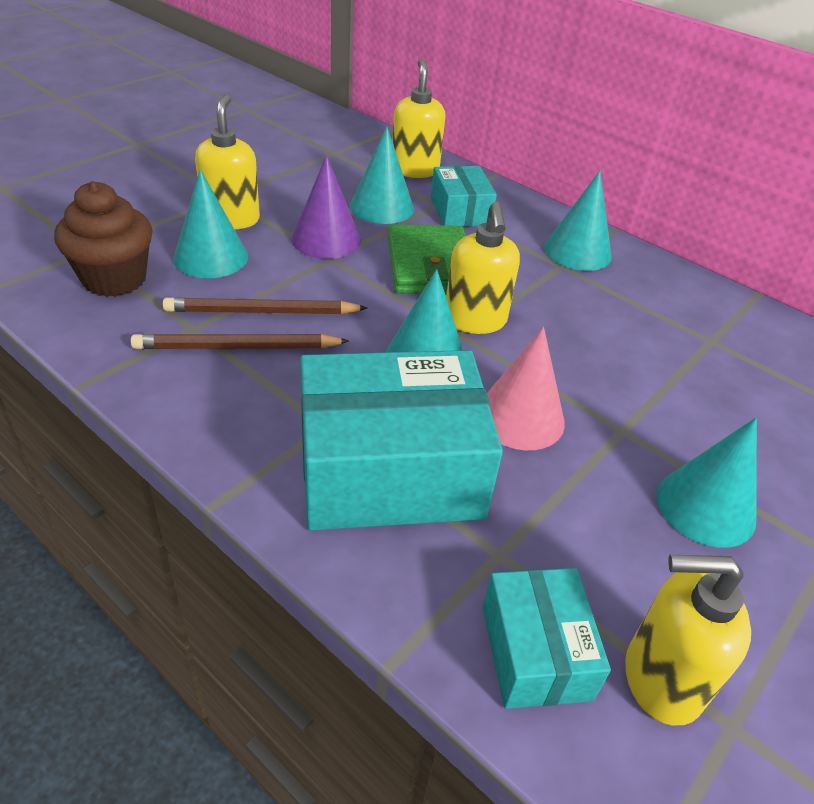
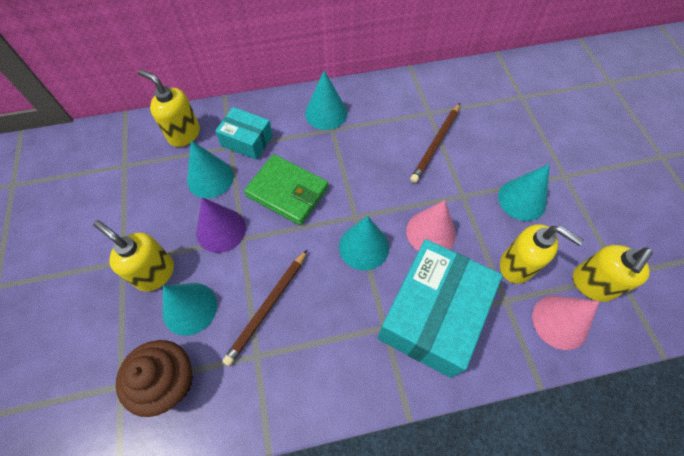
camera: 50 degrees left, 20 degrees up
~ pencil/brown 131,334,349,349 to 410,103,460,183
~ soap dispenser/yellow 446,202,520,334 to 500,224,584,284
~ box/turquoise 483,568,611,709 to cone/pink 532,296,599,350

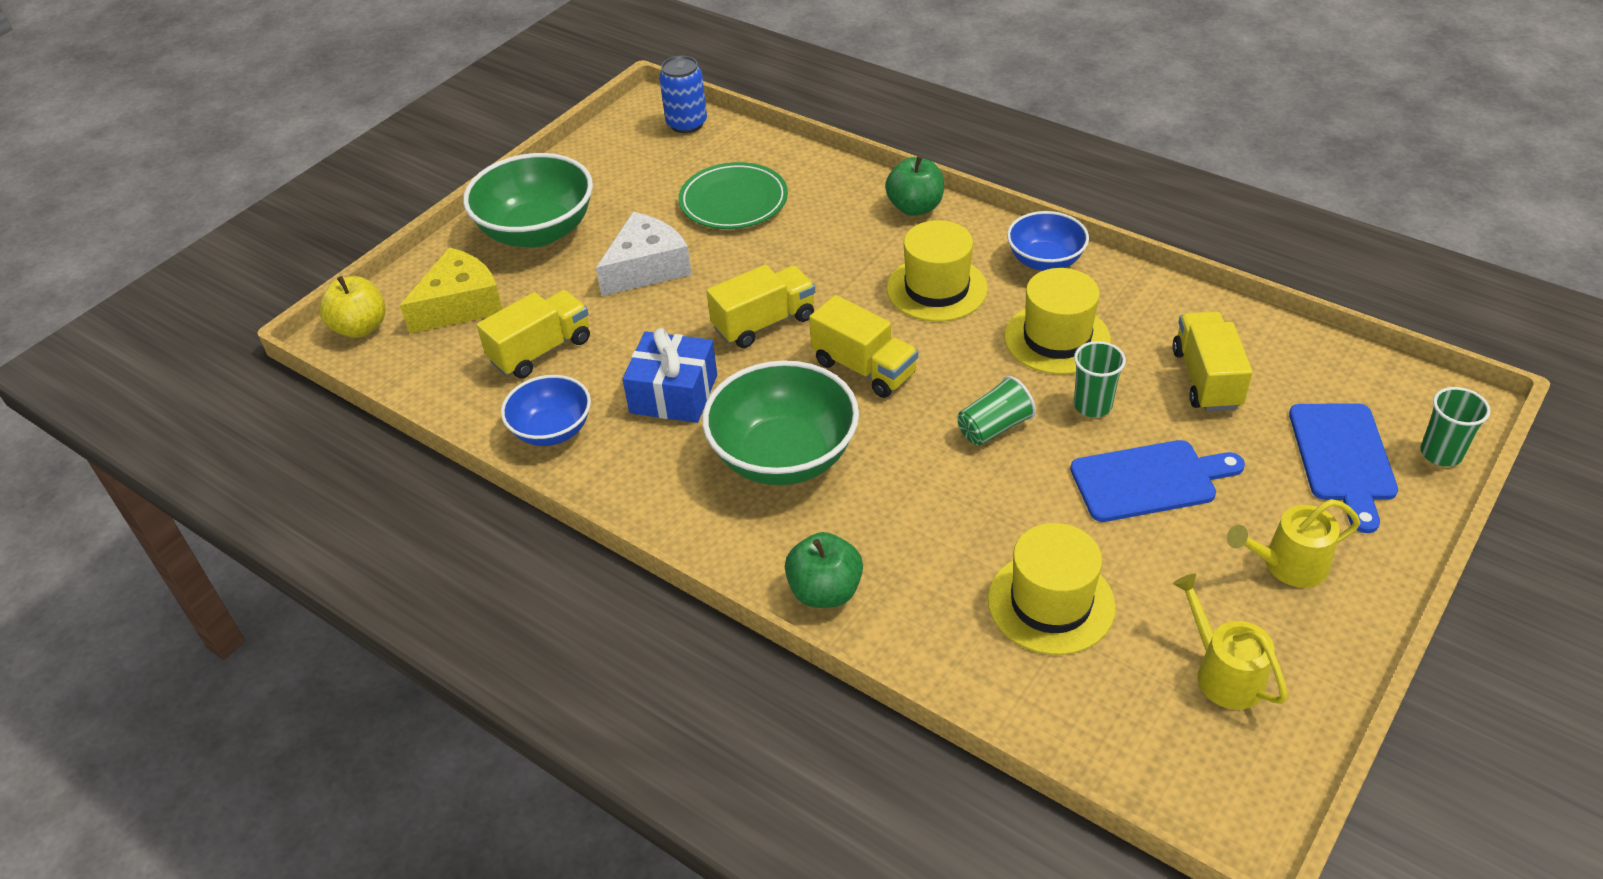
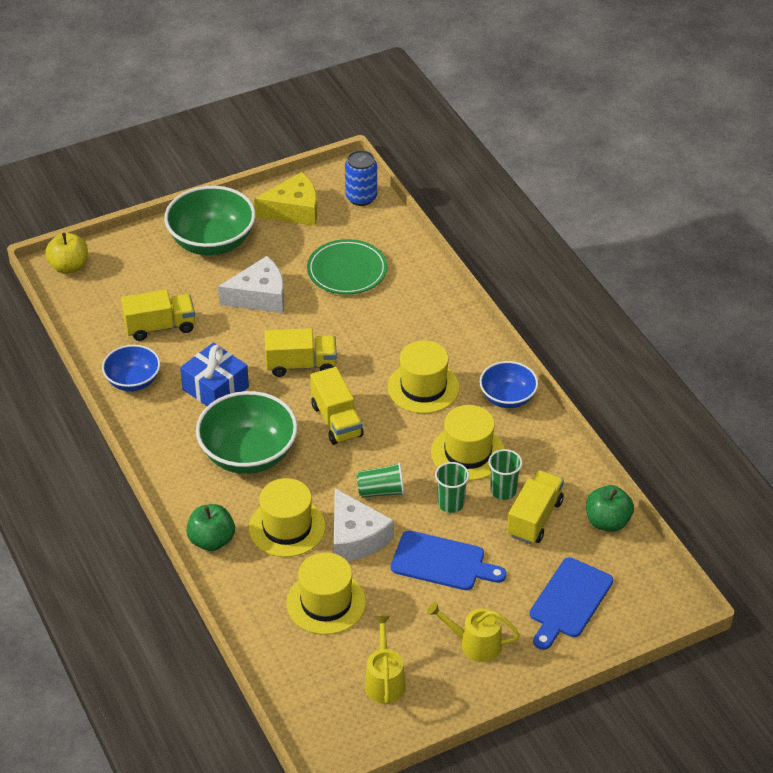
camera: 25 degrees right, 0 degrees up
+ hat/yellow 249,478,326,557
+ cheese/white 334,488,394,562
~ cheese/yellow 400,247,503,334 to 254,172,317,226
~ apple/green 885,156,944,216 to 586,485,634,532
~ cup/green 1420,387,1491,467 to 488,449,522,500

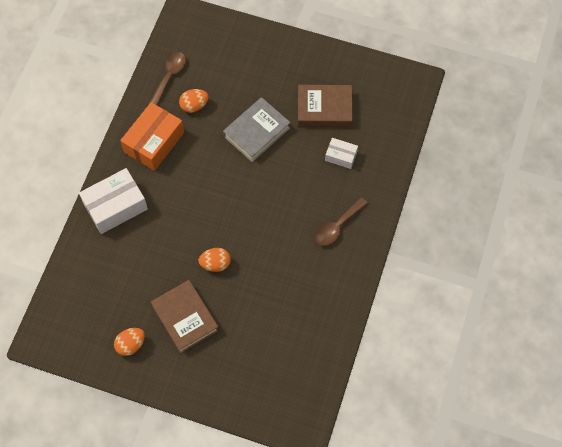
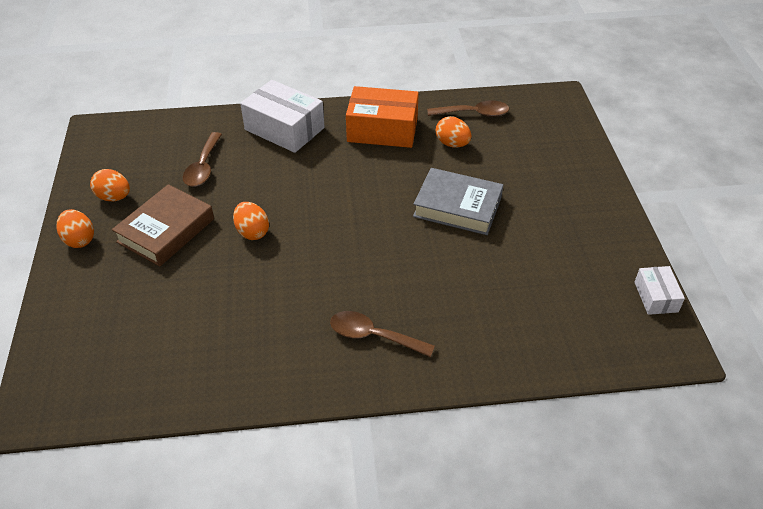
camera: 65 degrees right, 20 degrees down
- book/brown 298,85,353,127
+ egg/orange 57,209,94,248
+ spoon/brown 183,132,222,187
~ box/white 325,138,358,169 to 634,266,685,315

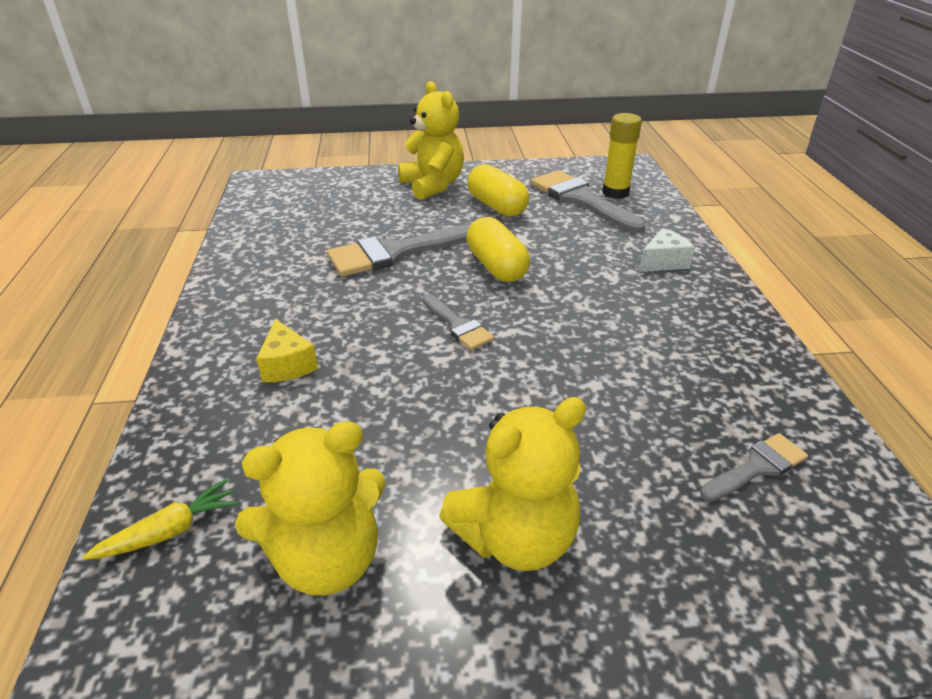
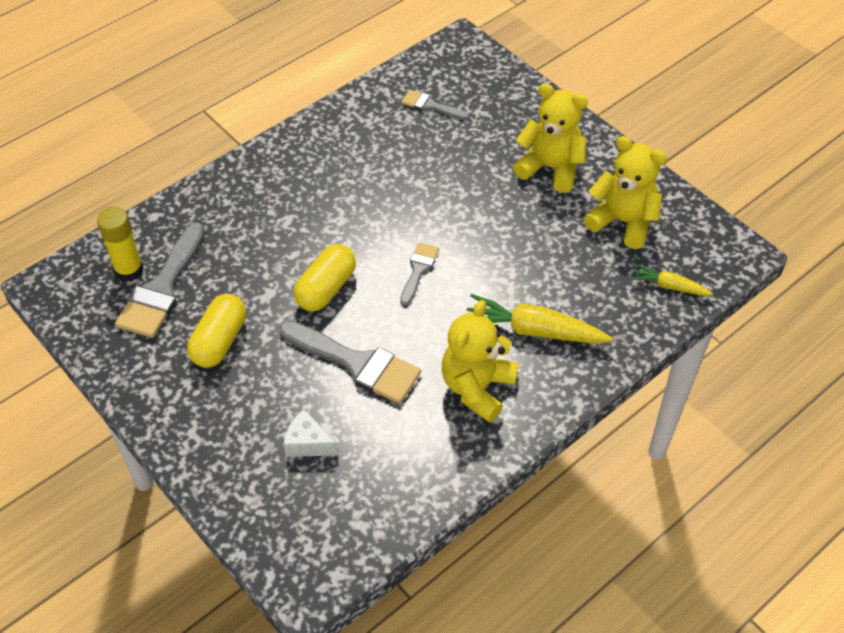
camera: 125 degrees left, 15 degrees up
~ teddy bear/yellow 398,81,464,200 to 442,300,518,423
~ cheese/white 639,228,695,272 to 284,410,338,457
~ cheese/yellow 256,319,318,382 to carrot/yellow 467,294,613,344

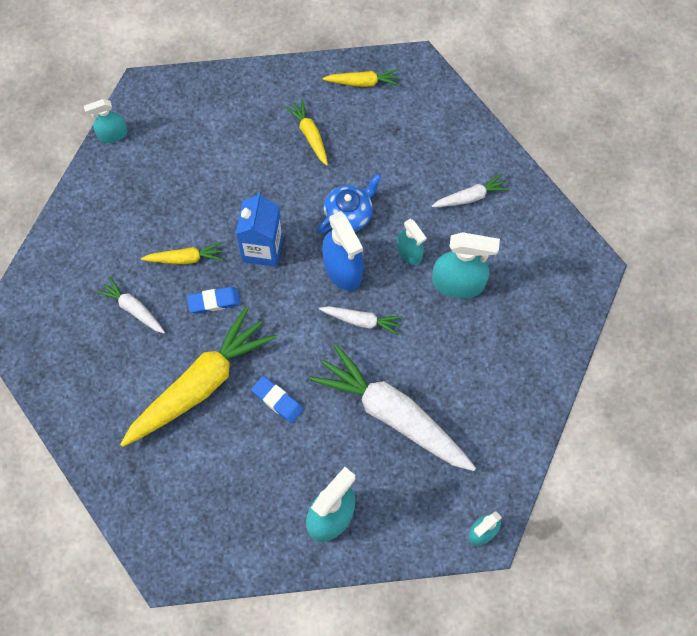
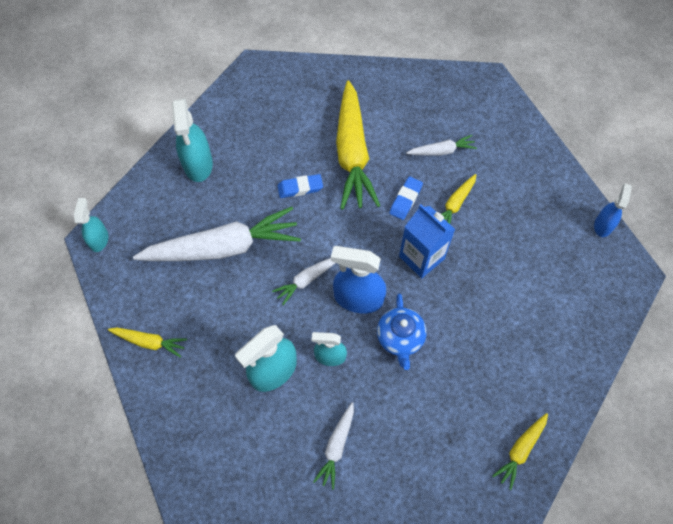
camera: 130 degrees right, 5 degrees down
~ carrot/yellow 285,99,328,166 to 108,328,187,358
~ spray bottle/turquoise 84,99,127,143 to spray bottle/blue 594,183,632,237

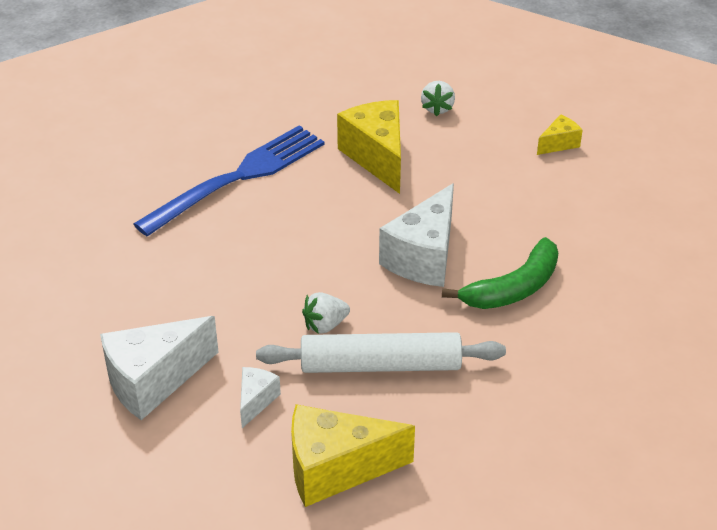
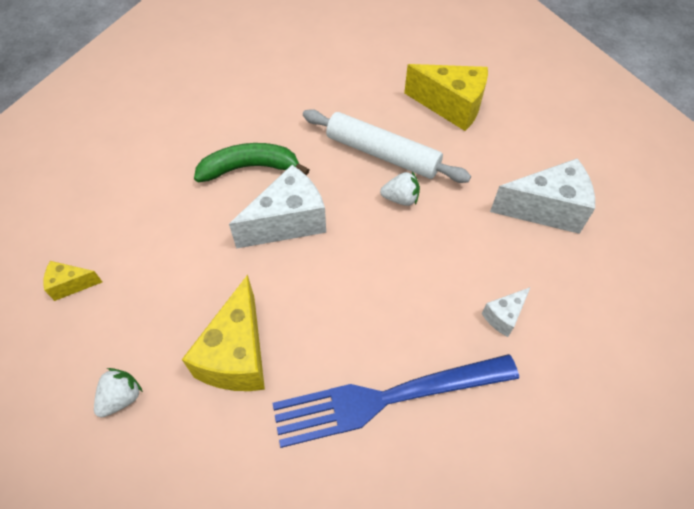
camera: 150 degrees left, 15 degrees up
~ cheese/white 240,367,281,428 to 482,287,531,337

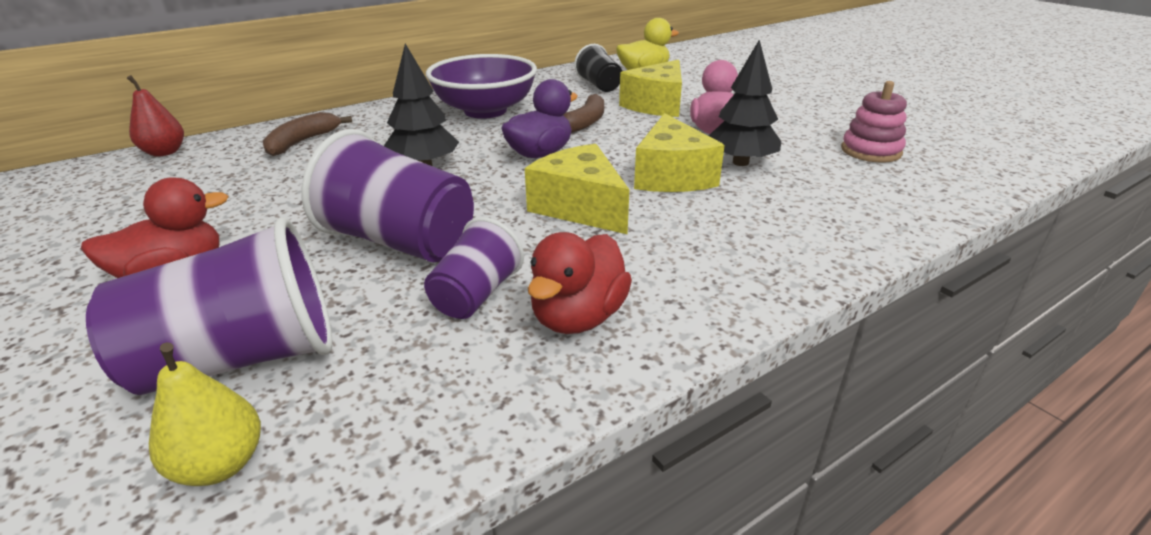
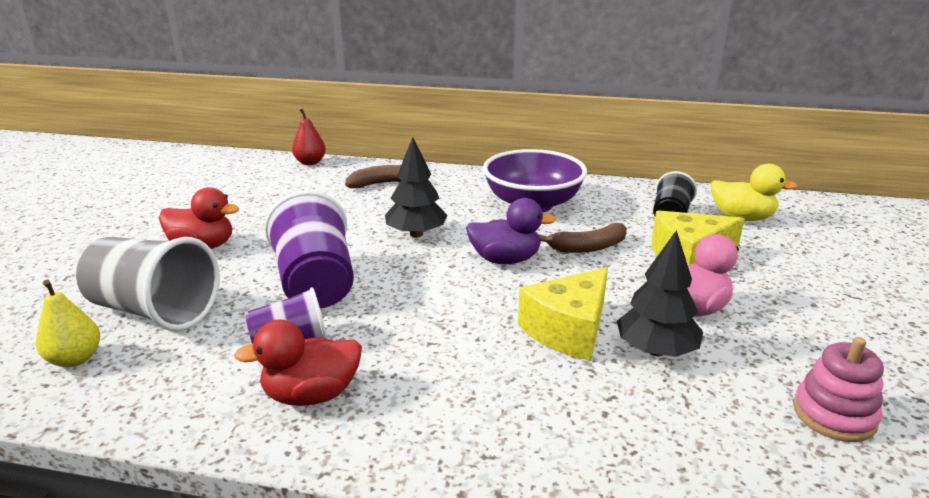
camera: 45 degrees right, 5 degrees down
- cheese/yellow 525,144,629,234
~ cup/purple 86,218,332,395 to cup/grey 76,237,220,331

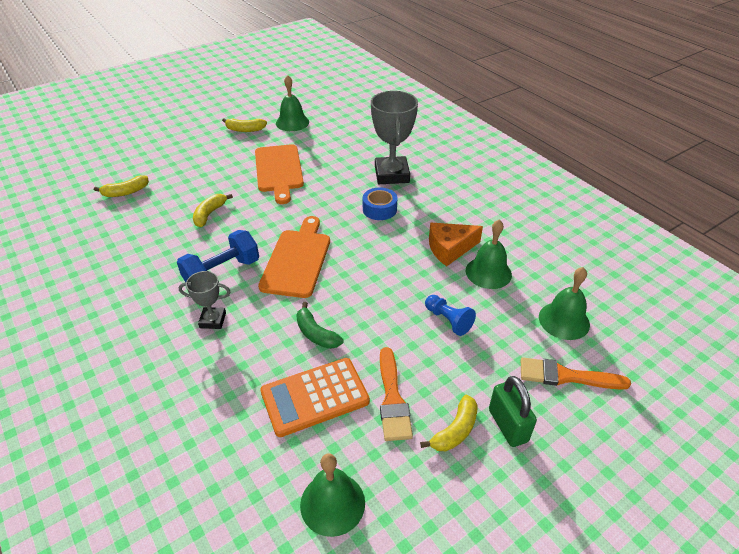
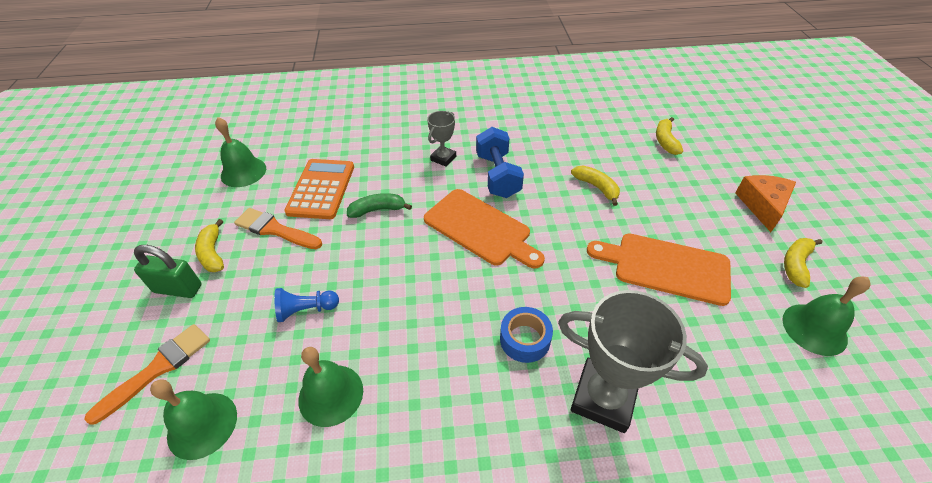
camera: 120 degrees right, 5 degrees up
~ cheese/orange 429,223,483,266 to 735,175,796,232

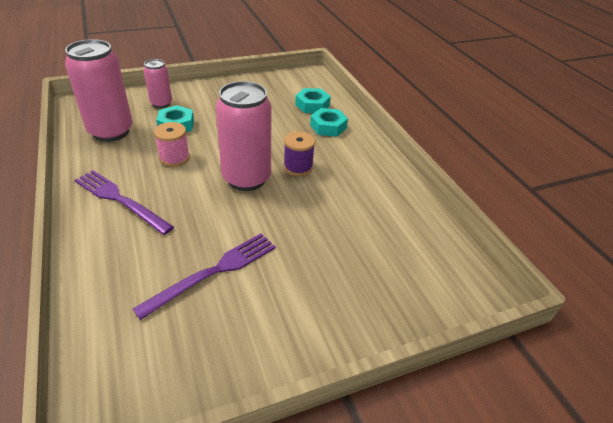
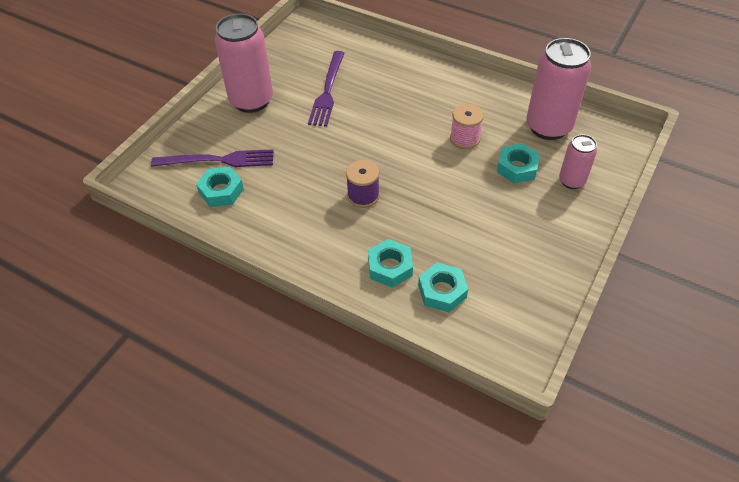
camera: 145 degrees right, 10 degrees up
+ nut/turquoise 196,167,244,207
~ fork/purple 75,170,174,235 to 151,149,274,167
~ can/pink 216,81,271,191 to 215,14,273,113

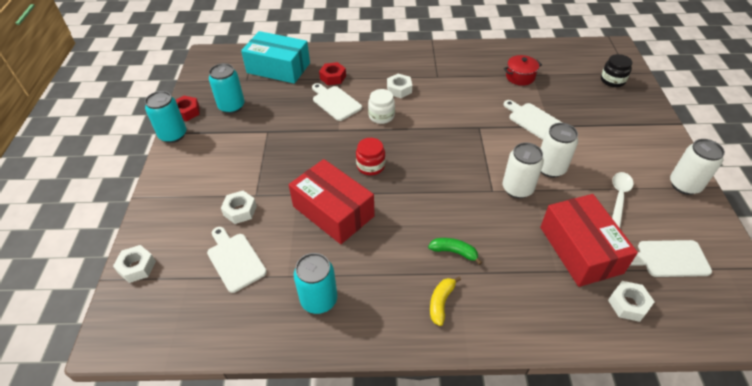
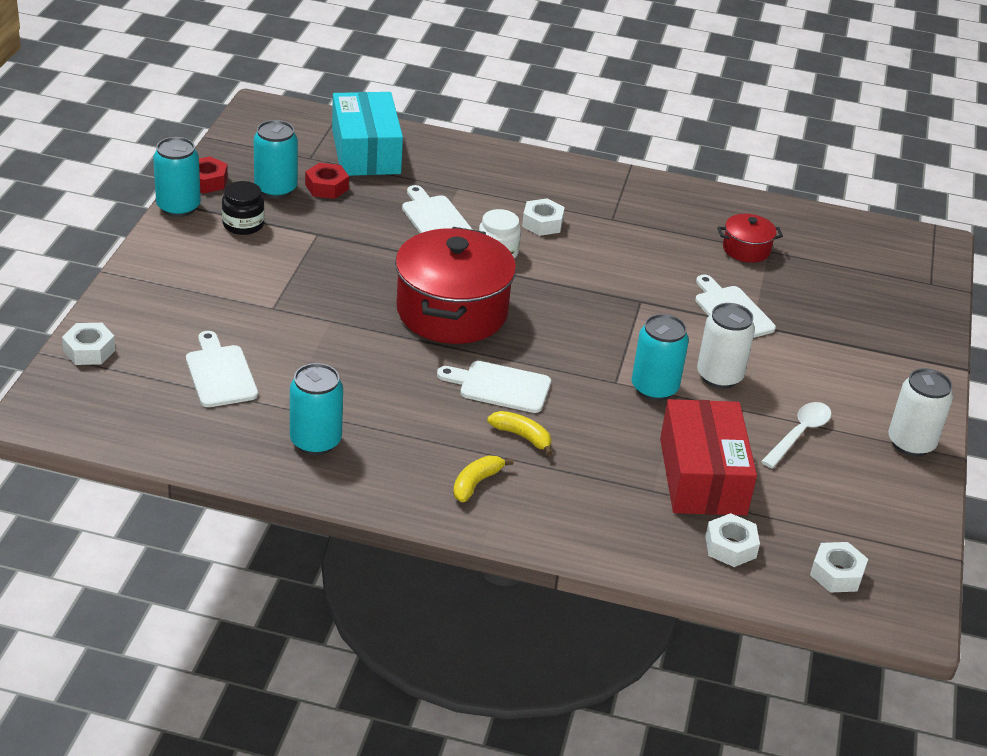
camera: 10 degrees right, 10 degrees down
- box/red 289,159,375,244
~ nut/white 221,191,257,224 to 810,542,868,593
~ nut/red 319,62,346,85 to 305,163,349,199
~ jar/black 601,54,632,87 to 222,181,265,235
~ cutting board/white 630,240,712,277 to 437,361,551,413
~ jar/red 356,138,385,175 to pot/red 395,227,516,344
~ banana/green 428,238,482,265 to banana/yellow 487,411,552,456
~ can/white 503,143,544,198 to can/turquoise 632,314,689,401
~ box/turquoise 241,31,310,84 = 332,92,403,176 45 degrees clockwise

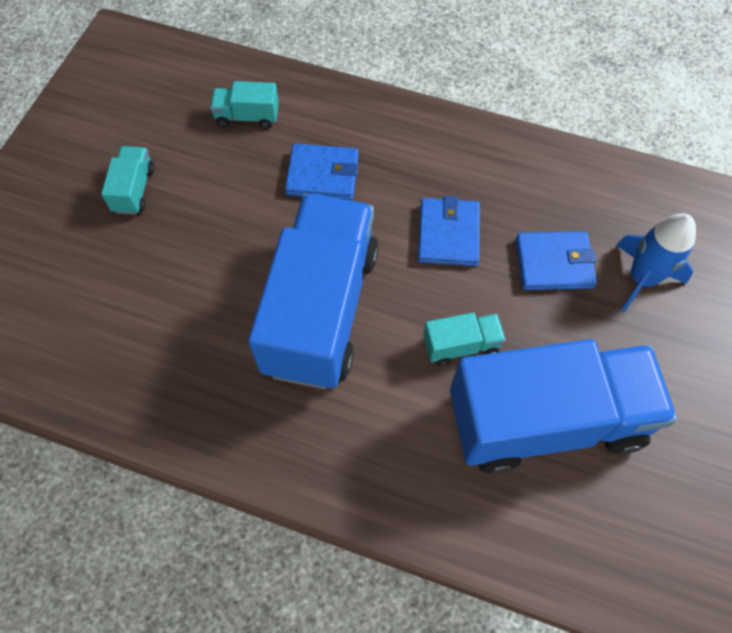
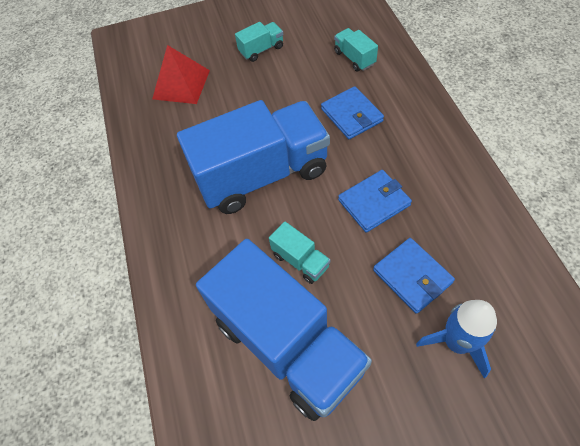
camera: 60 degrees right, 5 degrees down
+ pyramid/red 152,45,210,104

